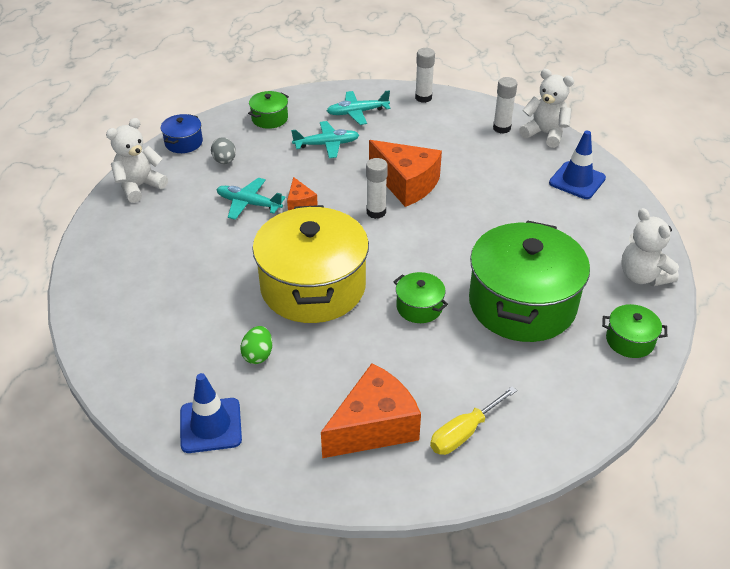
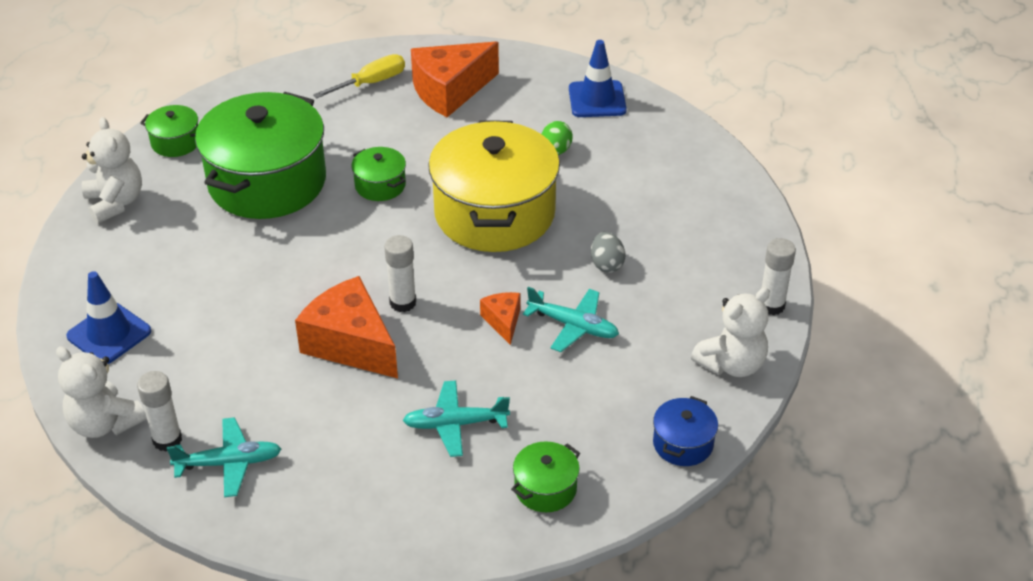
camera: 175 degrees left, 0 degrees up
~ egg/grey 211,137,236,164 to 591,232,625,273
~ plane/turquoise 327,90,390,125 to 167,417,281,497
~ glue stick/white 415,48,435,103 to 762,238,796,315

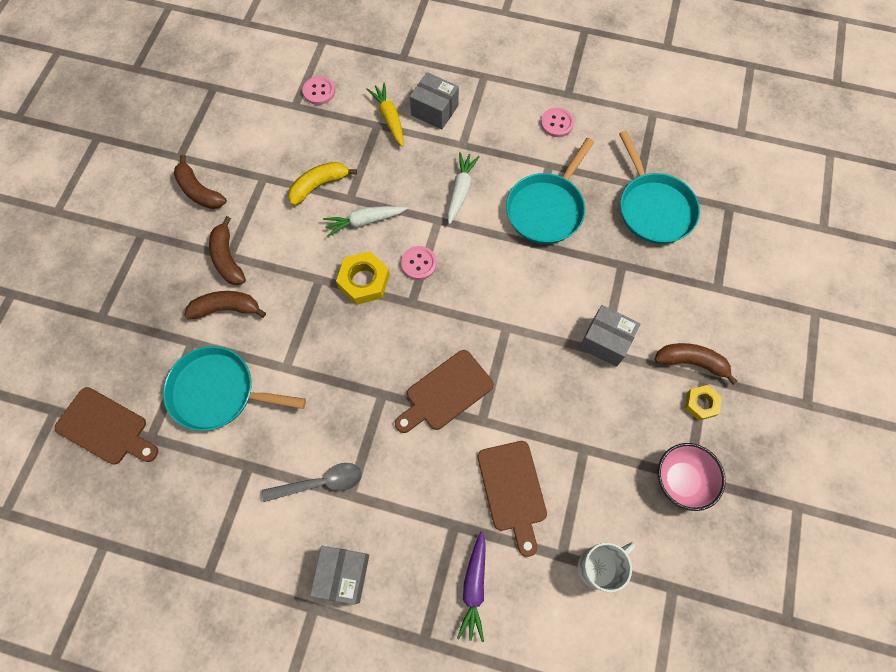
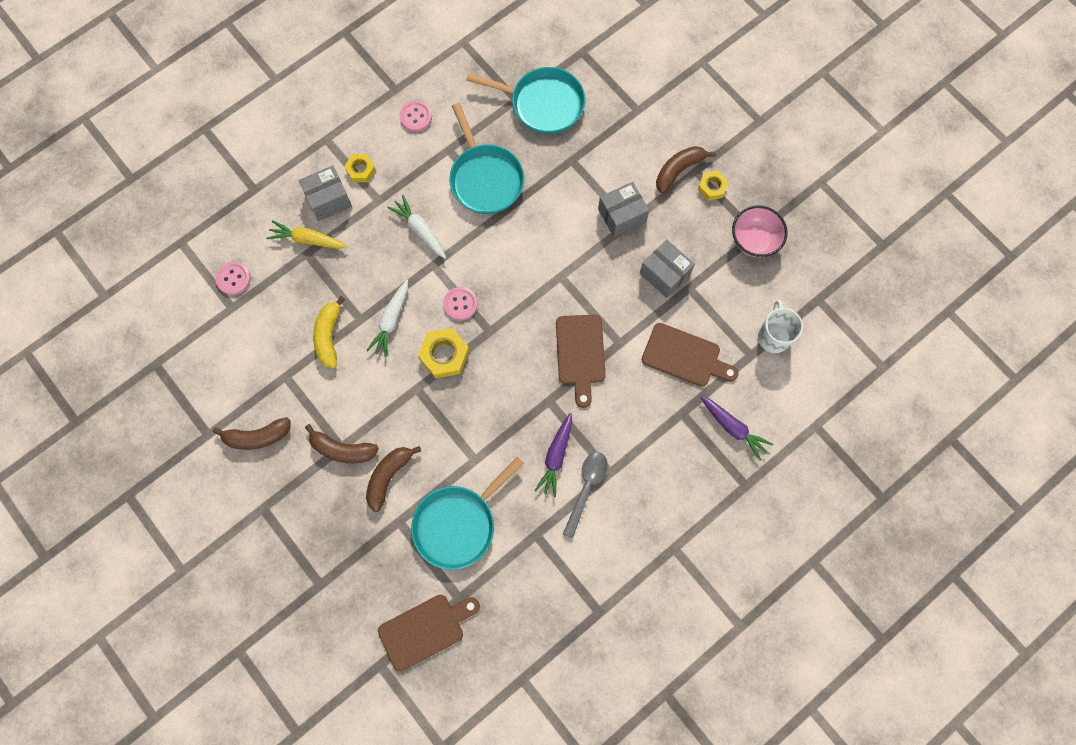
camera: 55 degrees left, 5 degrees up
+ nut/yellow 344,154,376,182
+ carrot/purple 534,413,572,497
~ box/grey 310,546,369,605 to 640,239,695,298

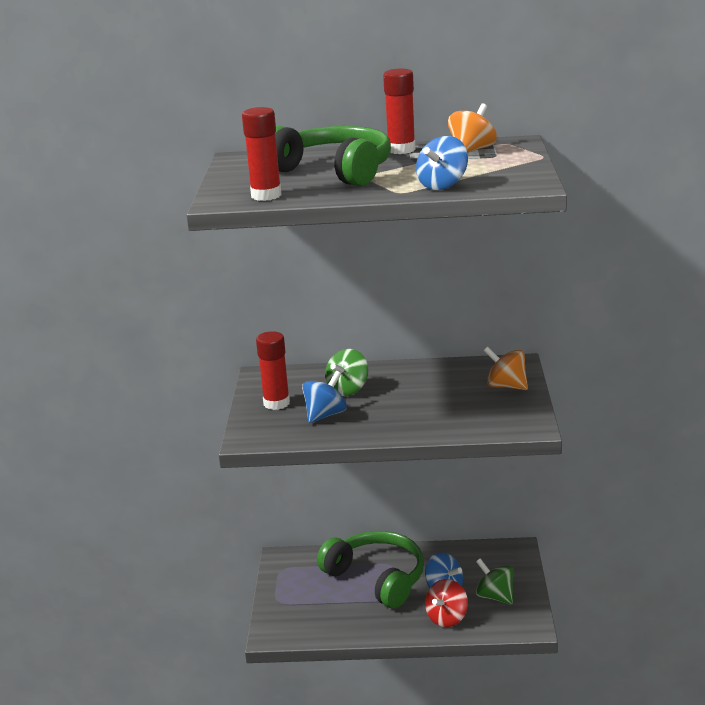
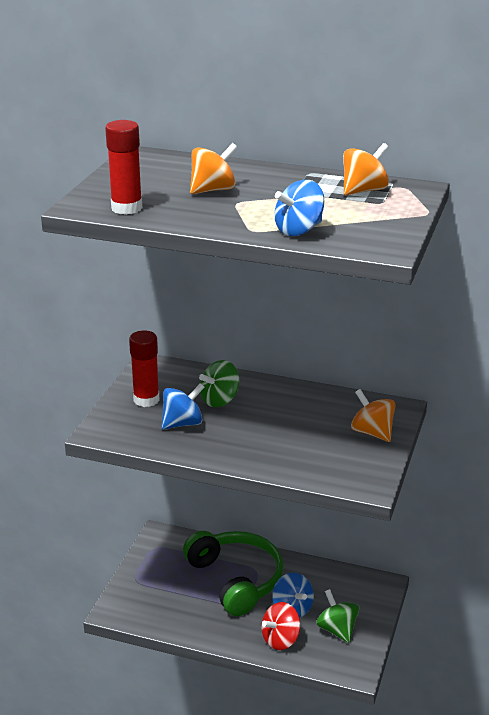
camera: 15 degrees right, 5 degrees up
- glue stick/red 383,69,416,154
~ headphones/green 275,126,391,186 to spinning top/orange 190,143,237,194

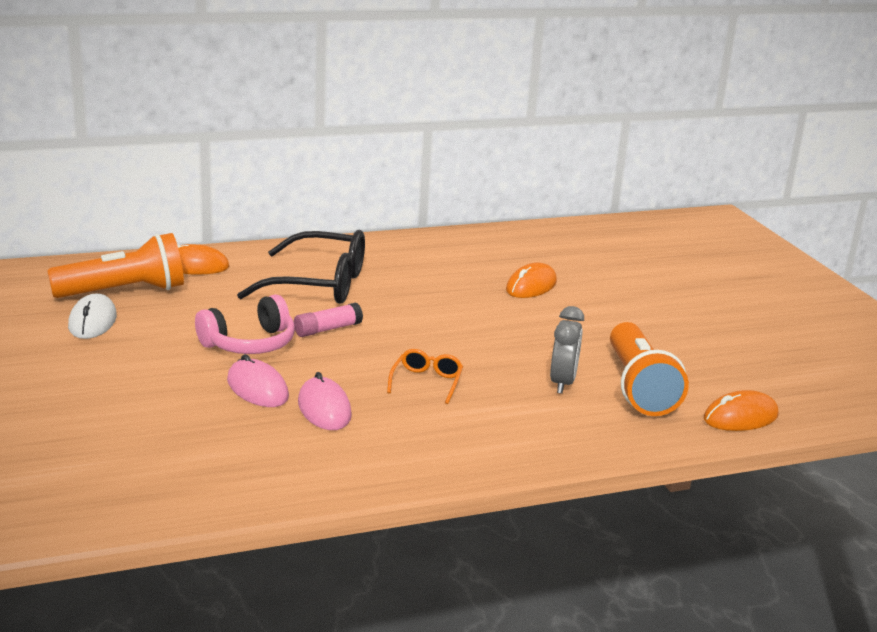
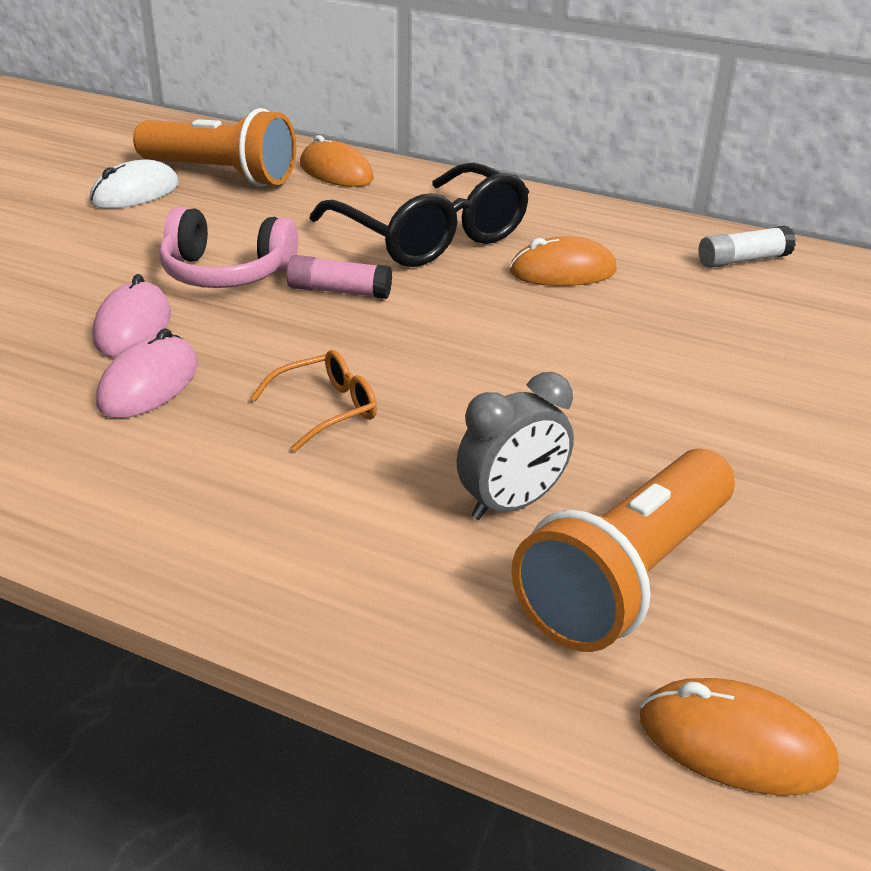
camera: 45 degrees right, 10 degrees up
+ glue stick/white 698,226,796,268
~ mouse/orange 506,262,557,298 to 509,236,617,286

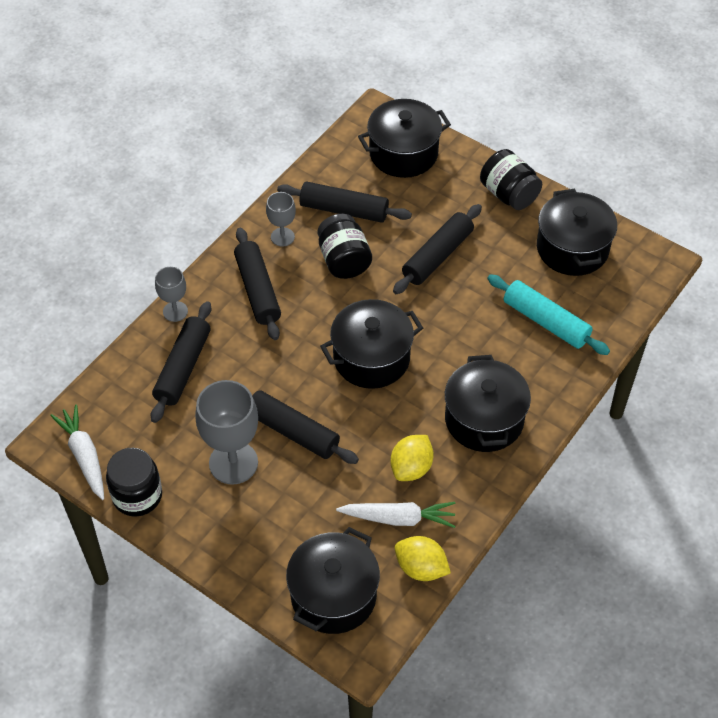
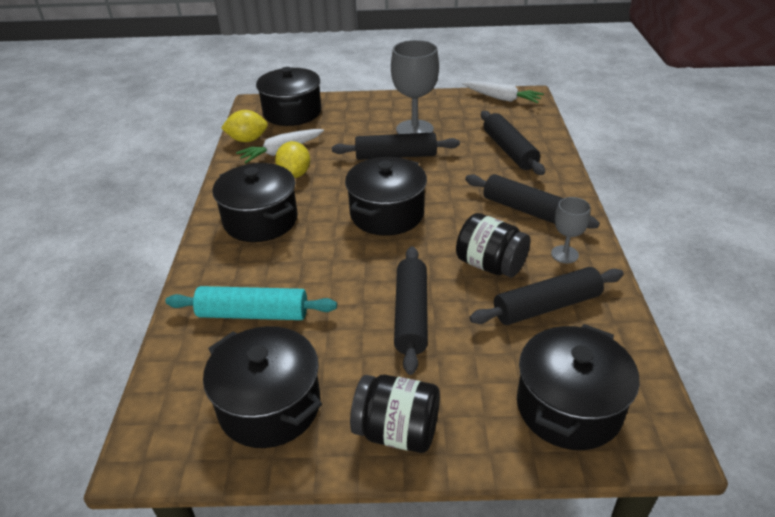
camera: 145 degrees right, 15 degrees down
- jar/black 106,448,162,517
- goblet/grey 155,267,188,322

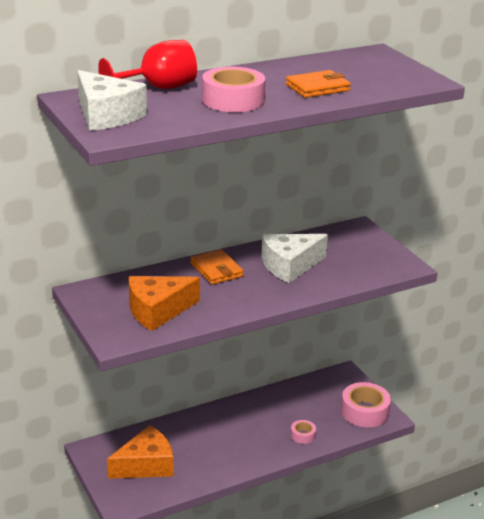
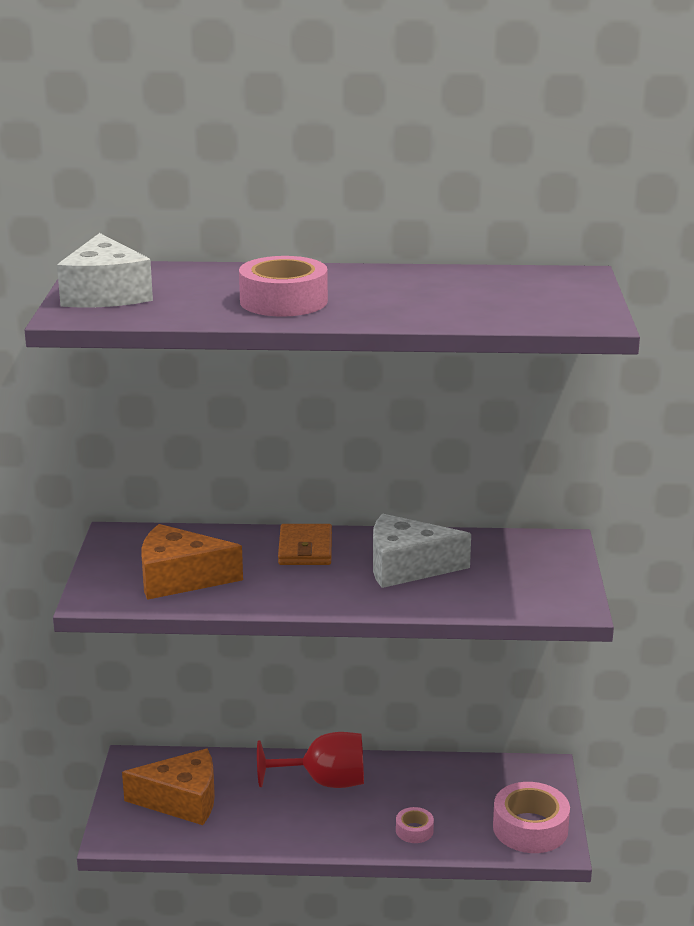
camera: 30 degrees right, 5 degrees down
- wallet/orange 286,70,351,98
~ goblet/red 98,40,197,89 to 257,732,364,788

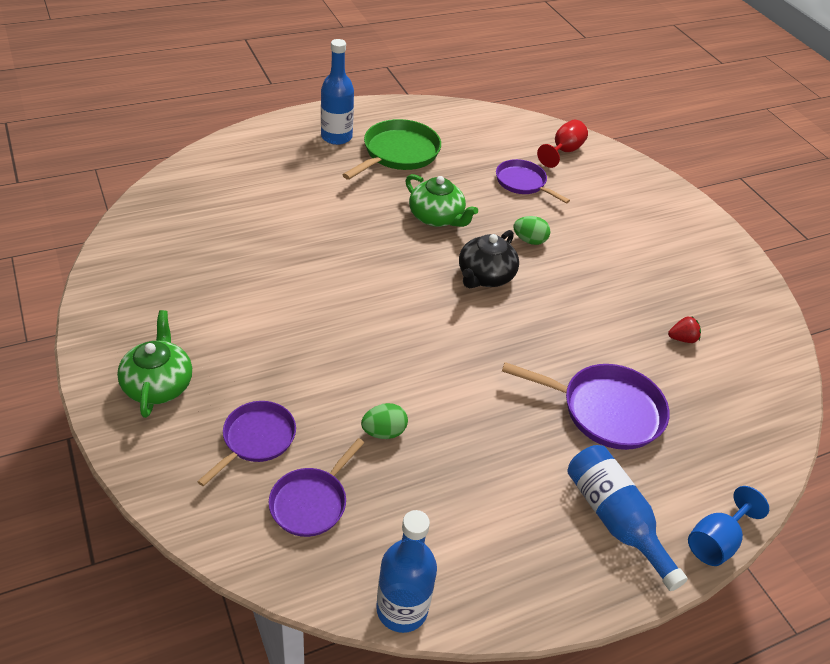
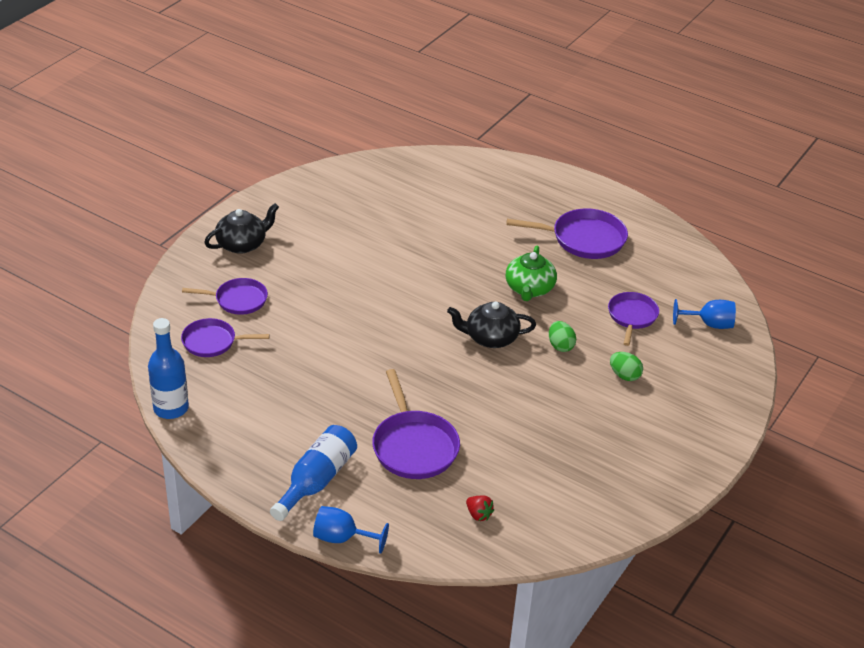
camera: 60 degrees right, 5 degrees down
- bottle/blue 321,39,354,145
~ egg/green 361,403,408,439 to 610,352,643,381
~ strawberry/red 668,316,701,343 to 466,495,494,521
~ teapot/green 117,310,192,418 to teapot/black 204,203,279,254
~ pan/green 342,119,441,180 to pan/purple 507,208,628,259
~ goblet/red 537,120,588,168 to goblet/blue 673,299,736,329

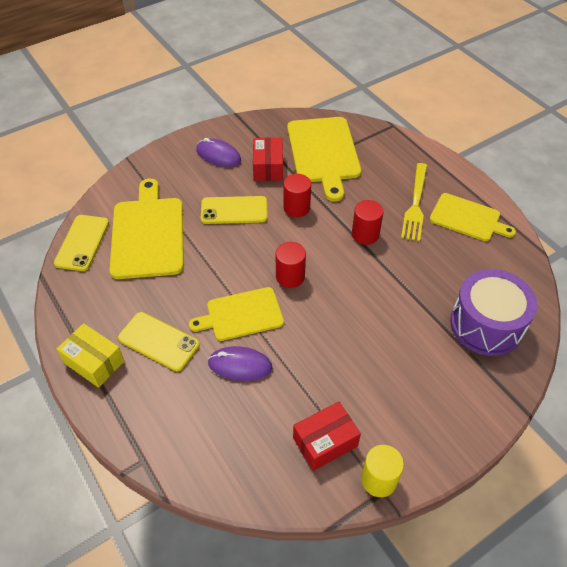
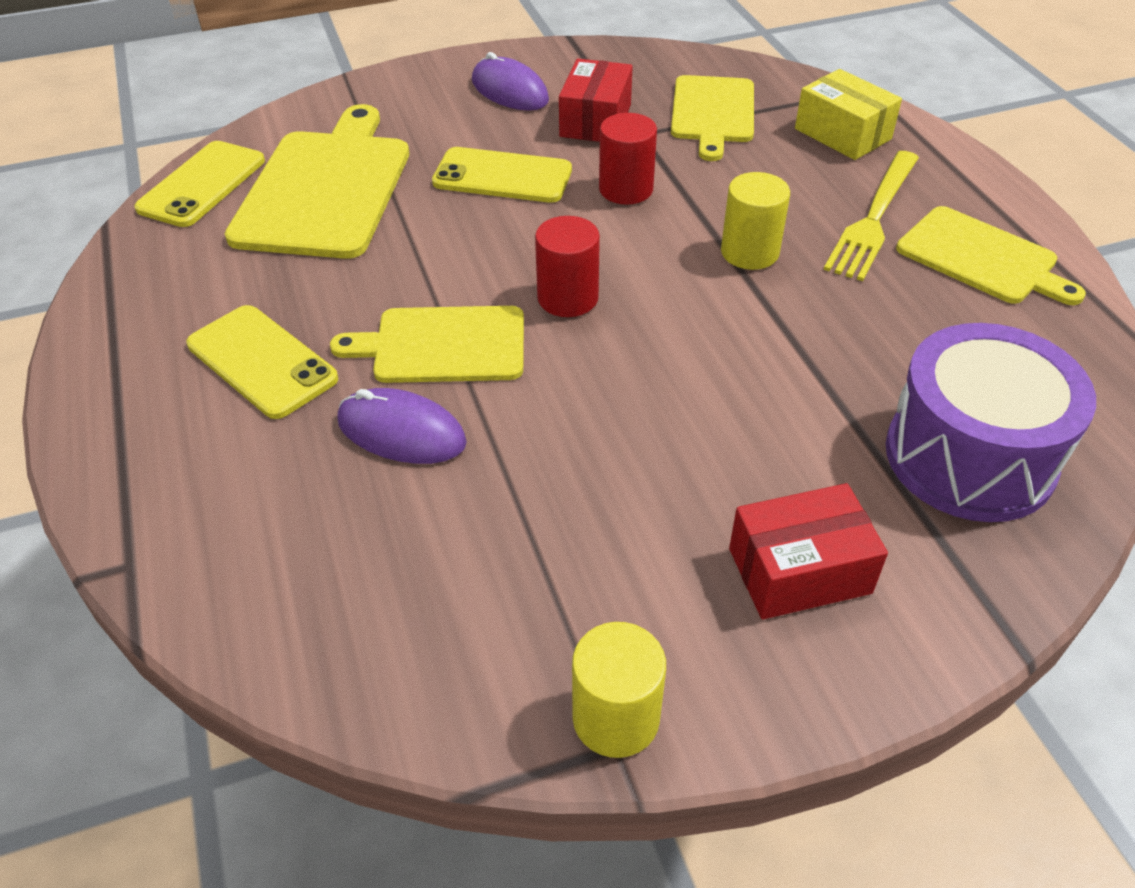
camera: 15 degrees right, 5 degrees down
~ box/yellow 57,323,124,388 to 795,69,902,160
~ box/red 293,402,361,471 to 729,483,888,619
~ cylinder/red 352,200,384,245 to cylinder/yellow 721,172,790,270
~ cutting board/yellow 287,117,361,202 = 671,75,754,161 x0.64

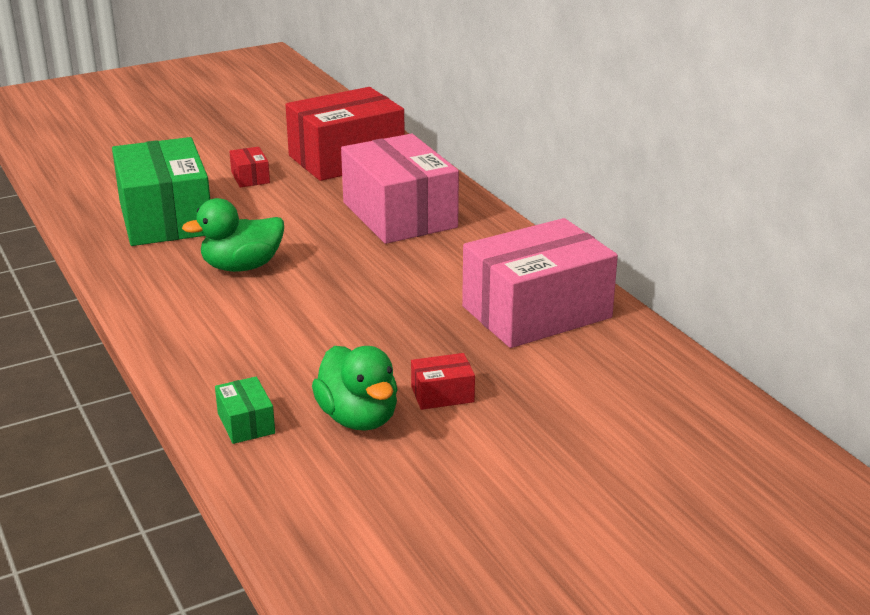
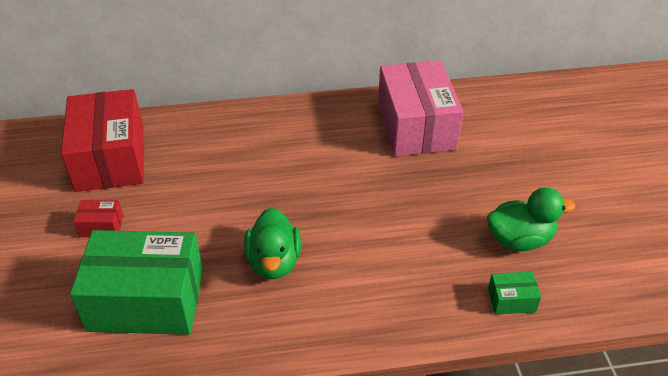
camera: 70 degrees left, 15 degrees up
- box/pink 341,134,459,244
- box/red 411,353,475,410

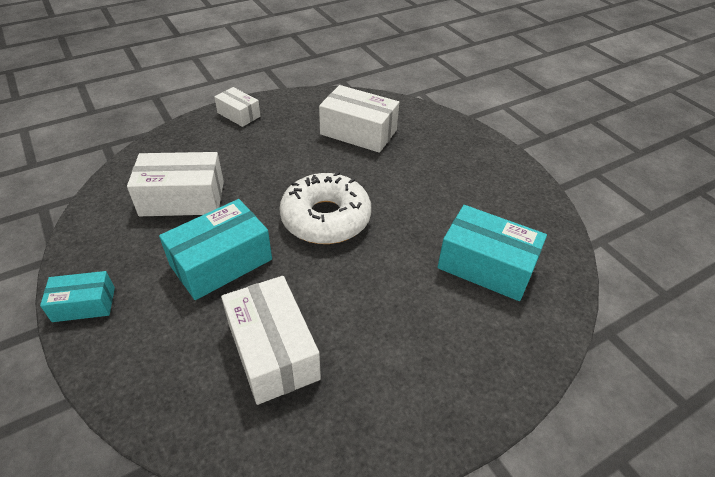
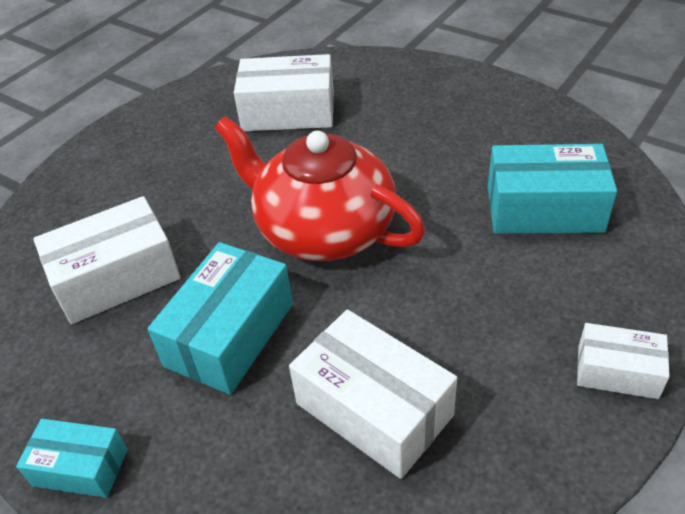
camera: 20 degrees left, 0 degrees up
~ box/white 214,87,260,127 to 577,323,670,399
~ donut/white 279,172,371,244 to teapot/red 215,116,425,261
~ box/turquoise 40,271,115,322 = 16,419,127,498 45 degrees clockwise

